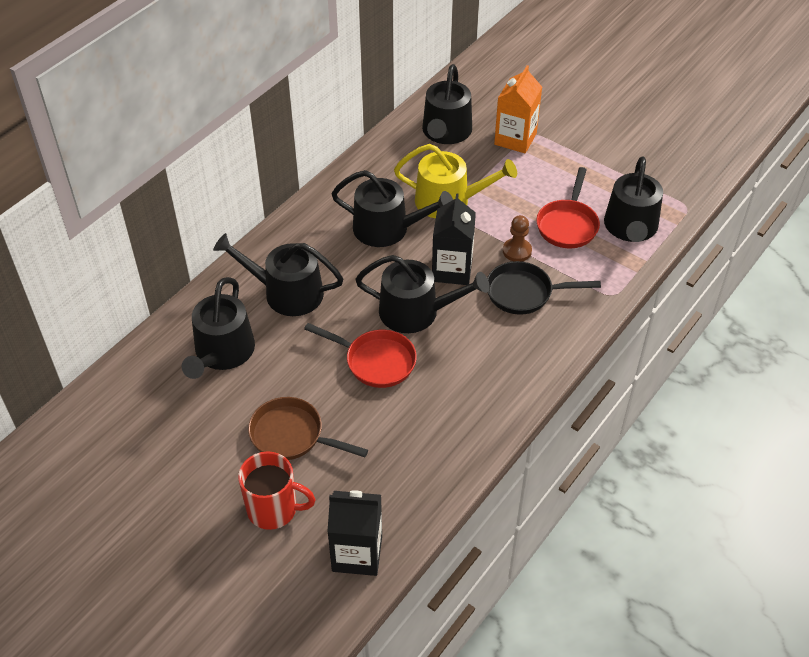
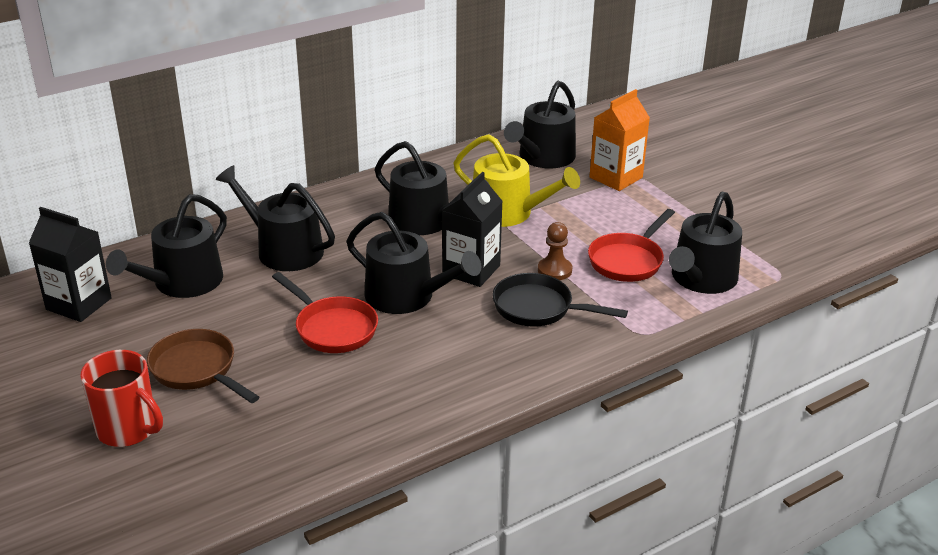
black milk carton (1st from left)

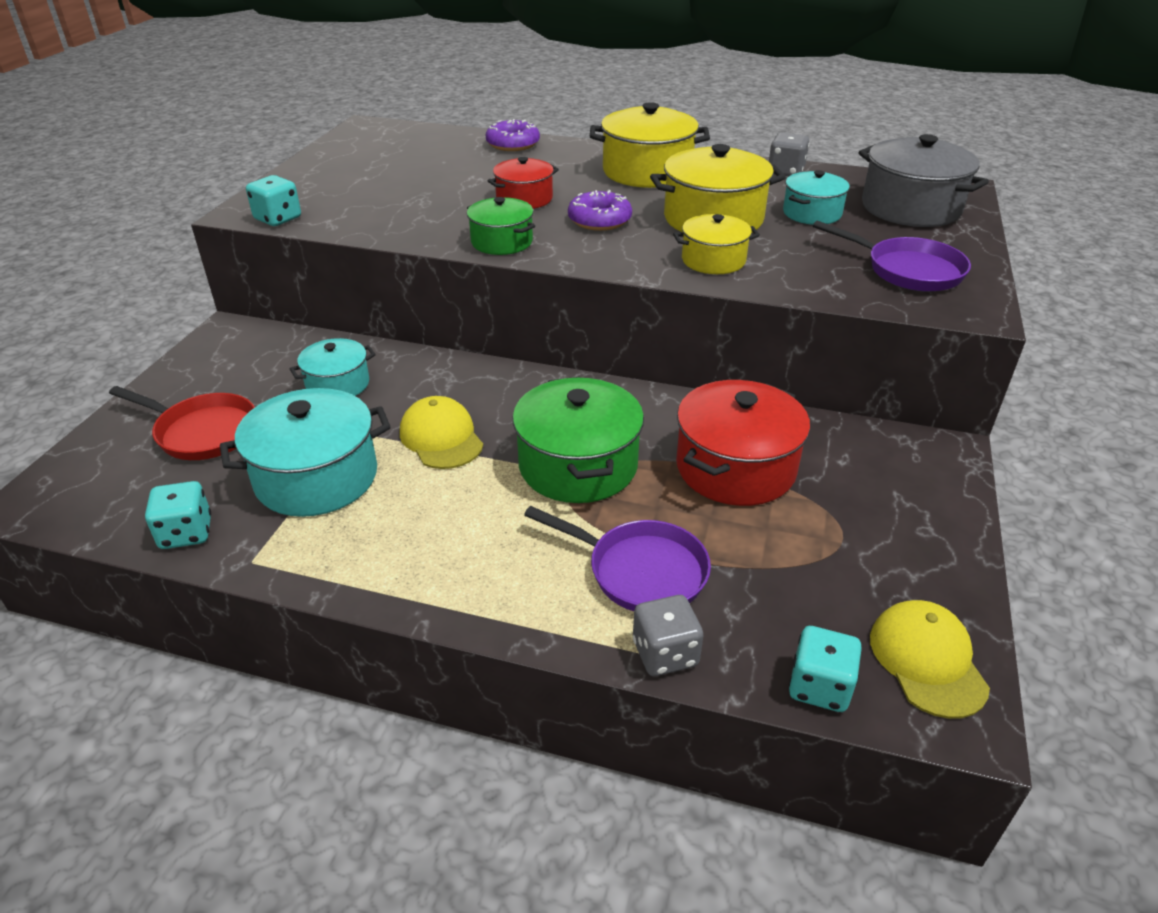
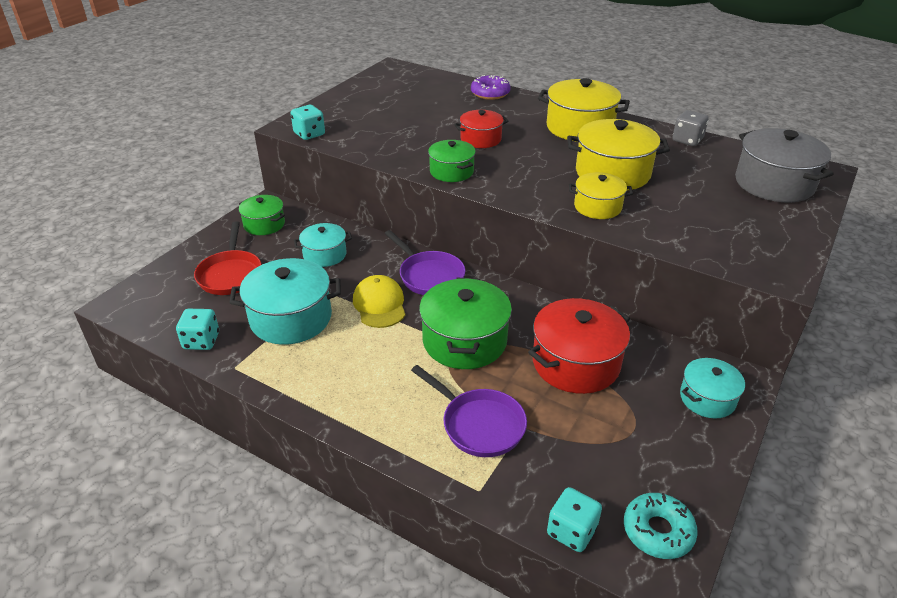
violet donut (2nd from left in the first image)
gray game die (1st from left in the first image)
green pot (1st from left)
teal pot (3rd from left)
violet skillet (1st from left)
teal donut
red skillet

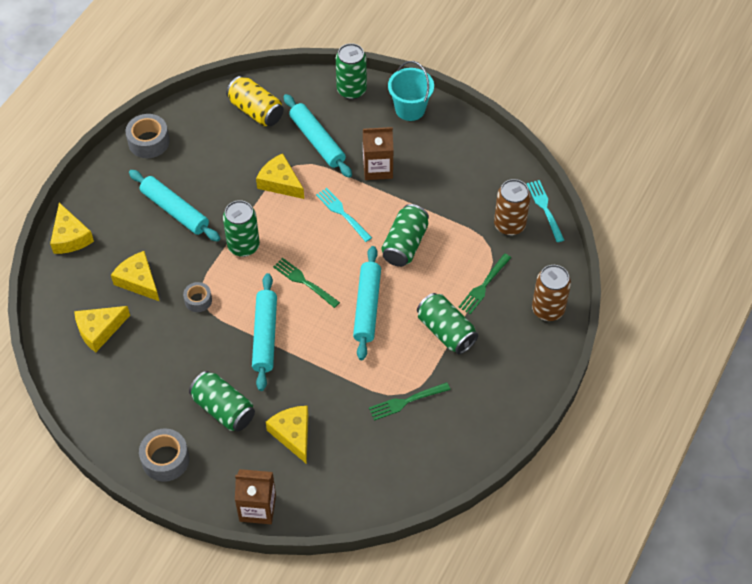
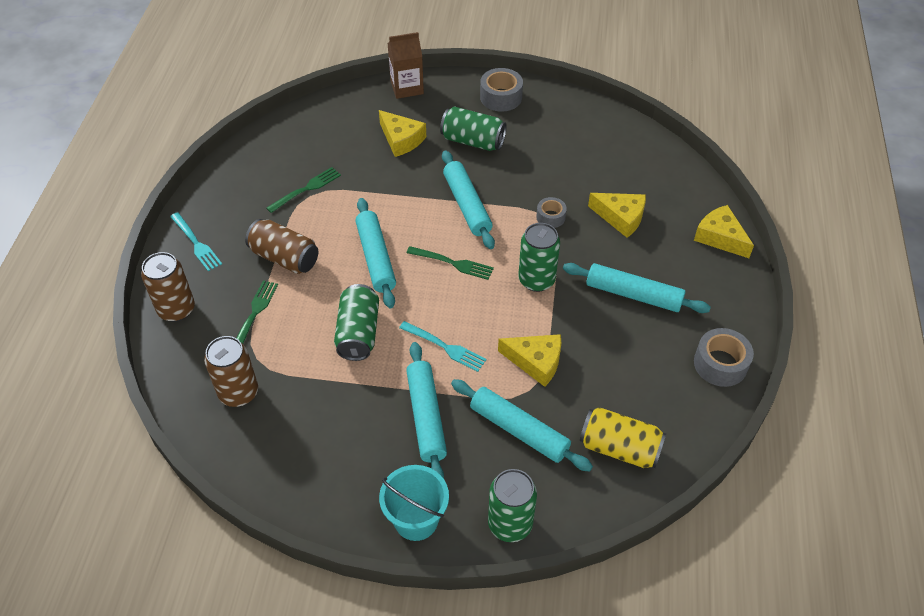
yellow cheese wedge (2nd from left in the first image)
teal fork (1st from left)
teal pastry roller (2nd from left)
brown tin (3rd from left)

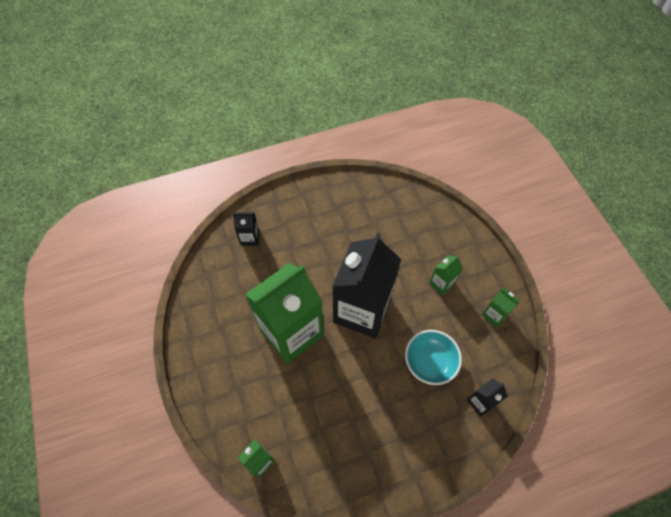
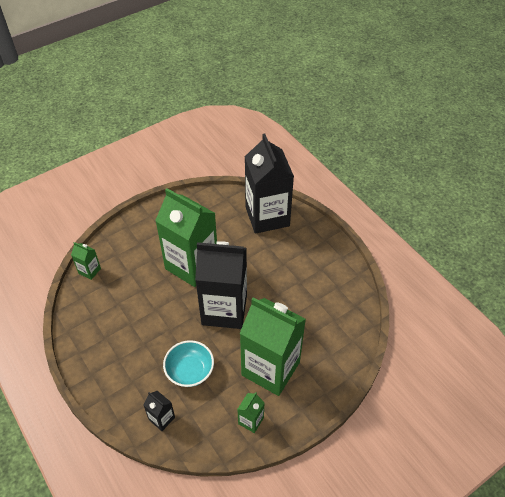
black milk carton (3rd from left)
green milk carton (4th from left)

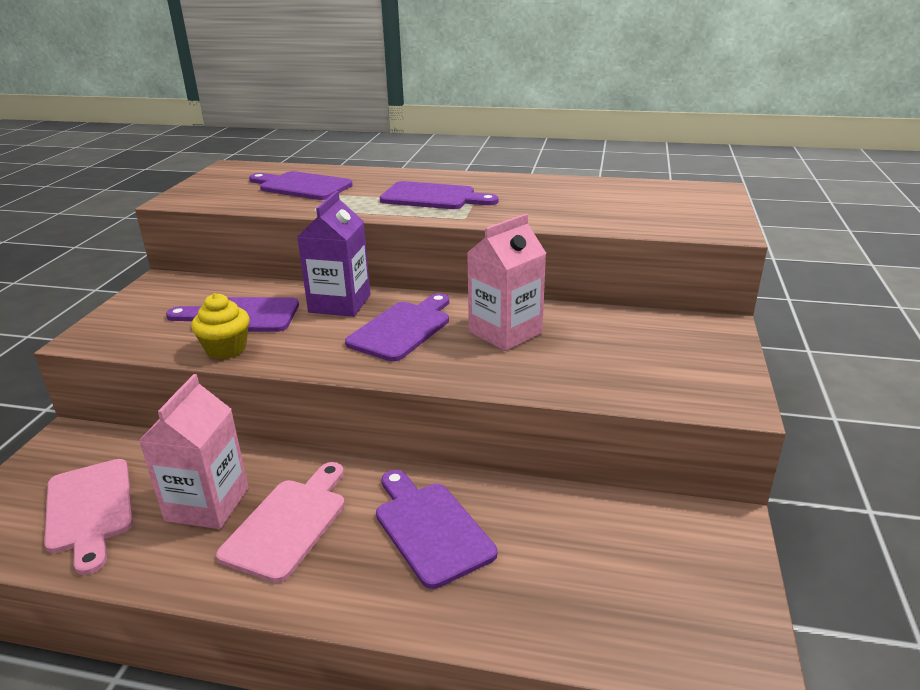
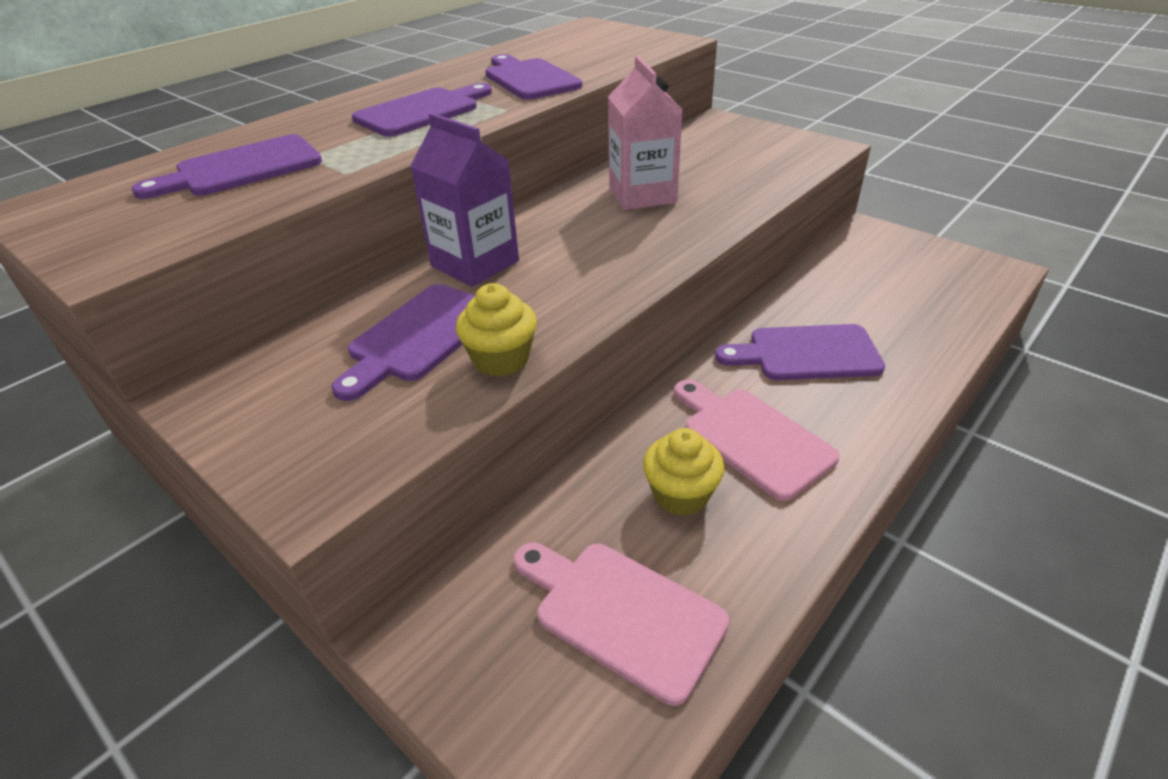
violet chopping board (4th from left)
yellow muffin (2nd from left)
pink chopping board (1st from left)

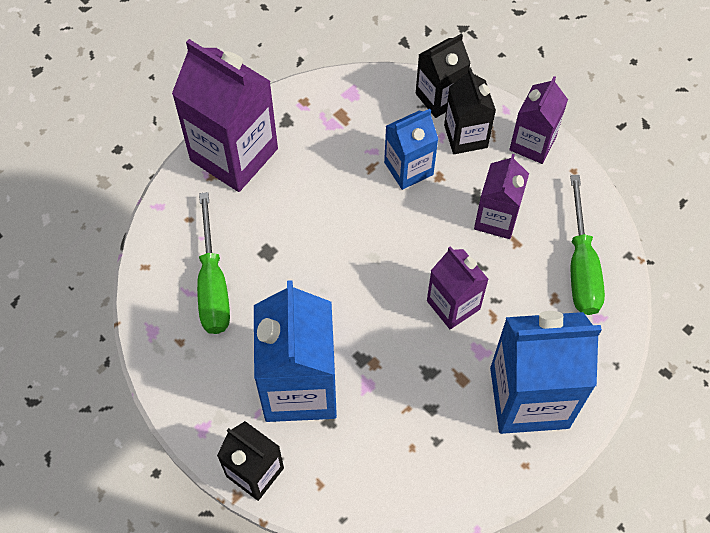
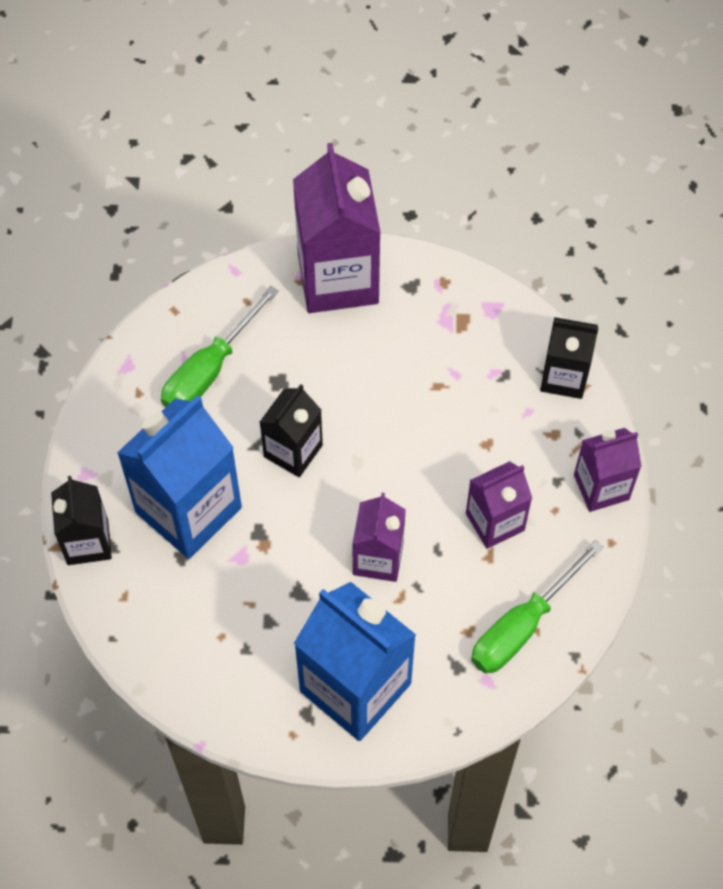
royal blue milk carton (2nd from left in the first image)
black milk carton (2nd from left)

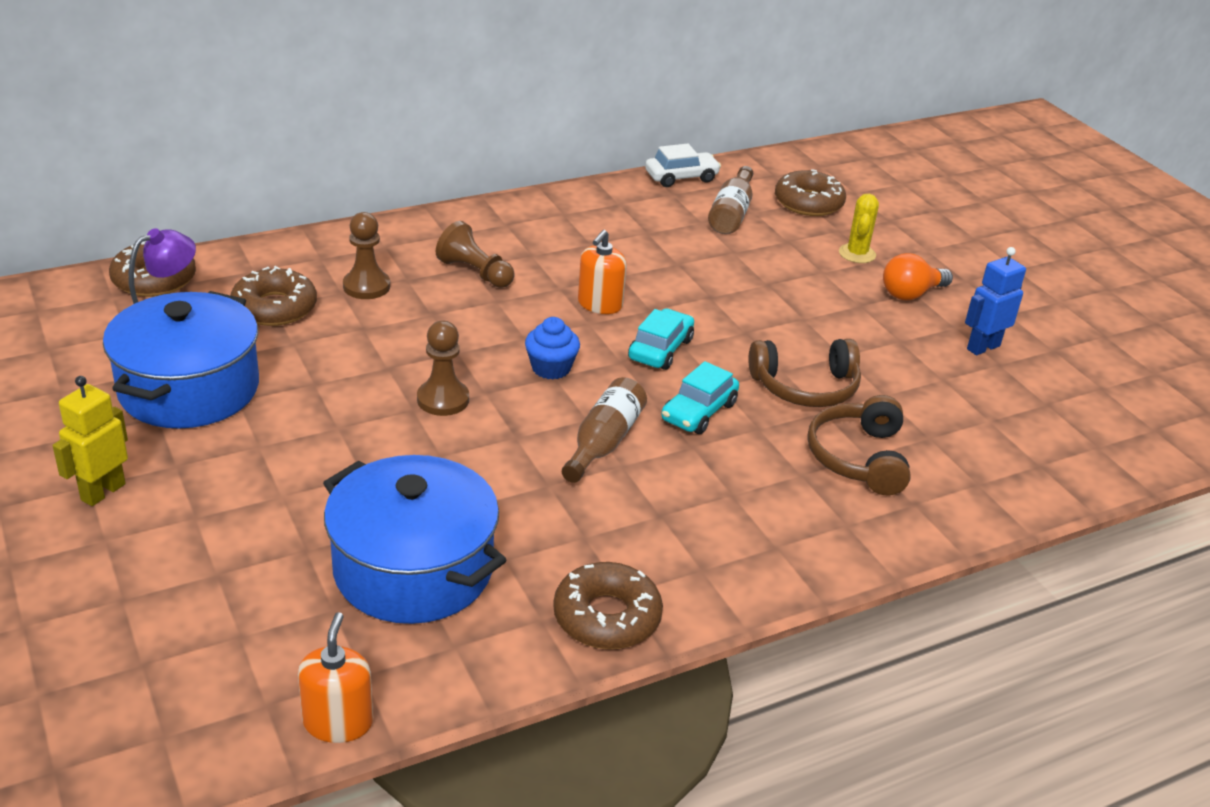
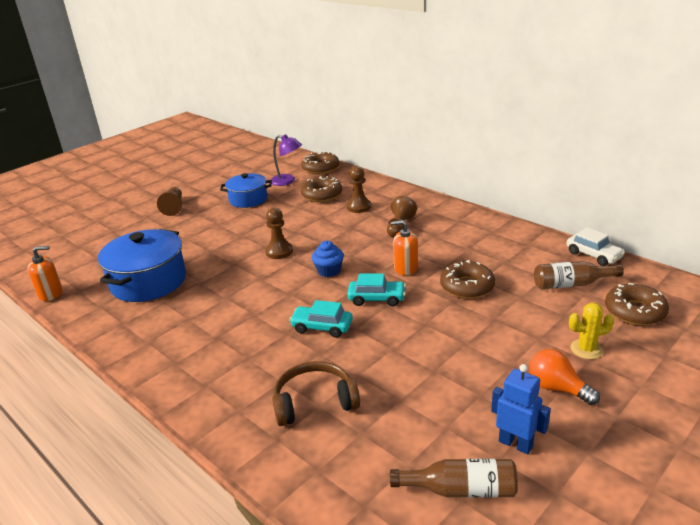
brown over-ear headphones (1st from left in the first image)
brown donut (3rd from left)
brown drink bottle (1st from left)
brown pawn (1st from left)
royal blue pot (2nd from left)

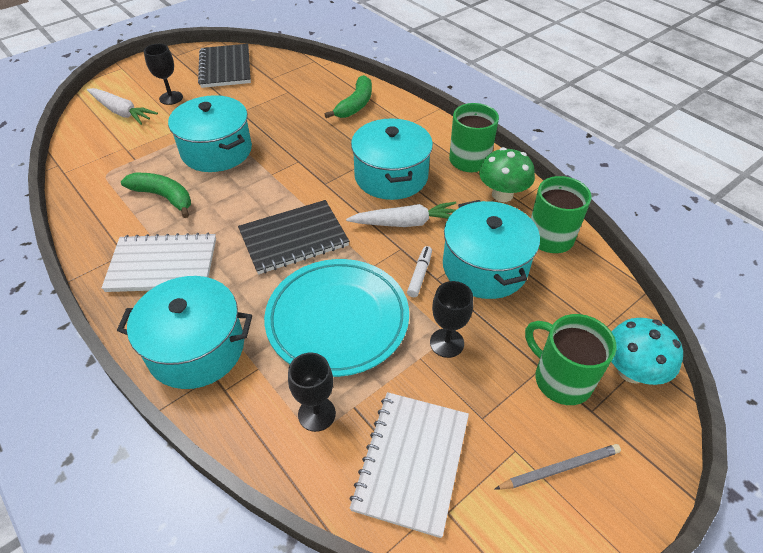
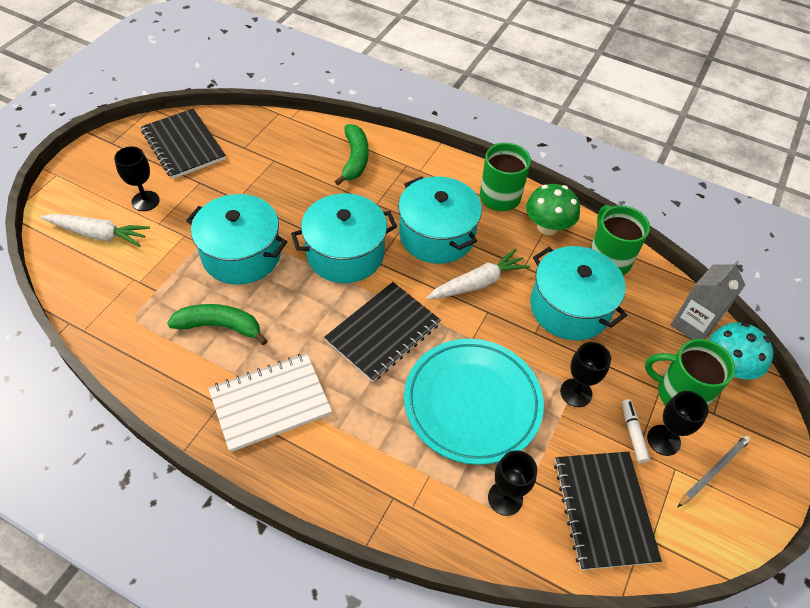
black chalice (4th from left)
gray milk carton
teal pot (2nd from left)
pure white felt pen
black notebook (3rd from left)

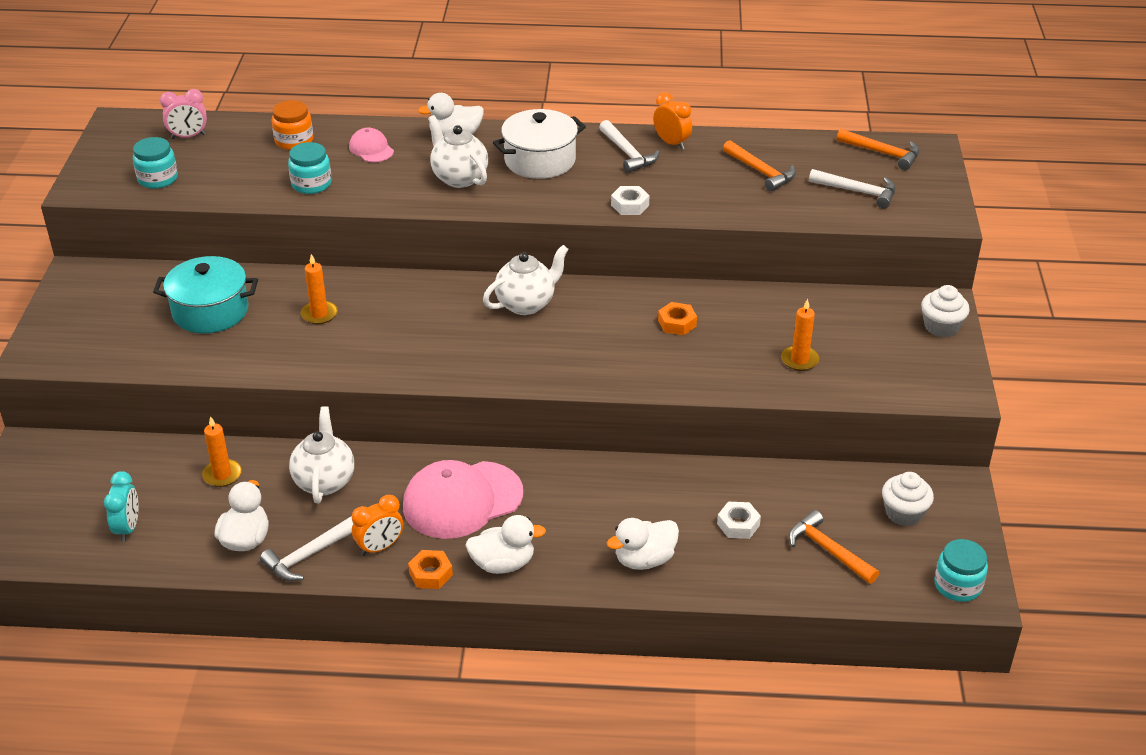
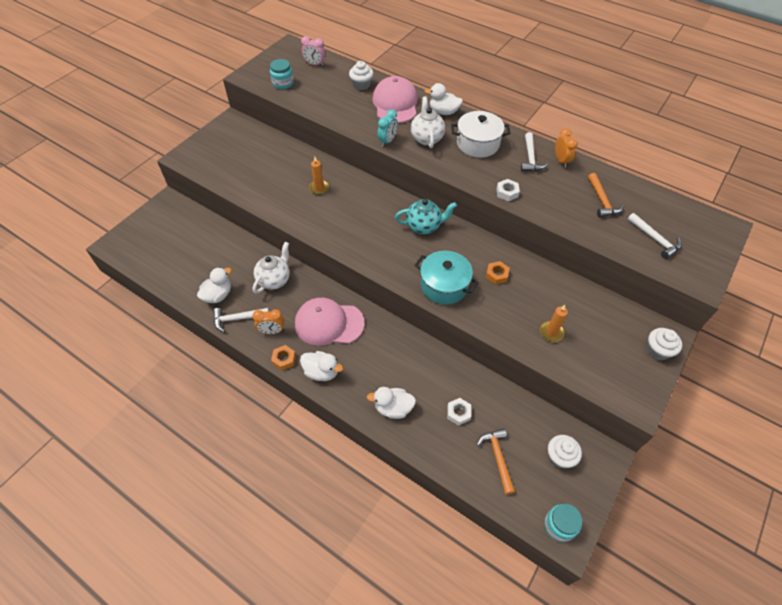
orange-coloured candle (1st from left in the first image)
teal jar (2nd from left in the first image)
orange-coloured carpenter's hammer (3rd from left in the first image)
teal alarm clock
teal pot
pure white muffin (1st from left)
teal teapot
pink peaked cap (2nd from left)

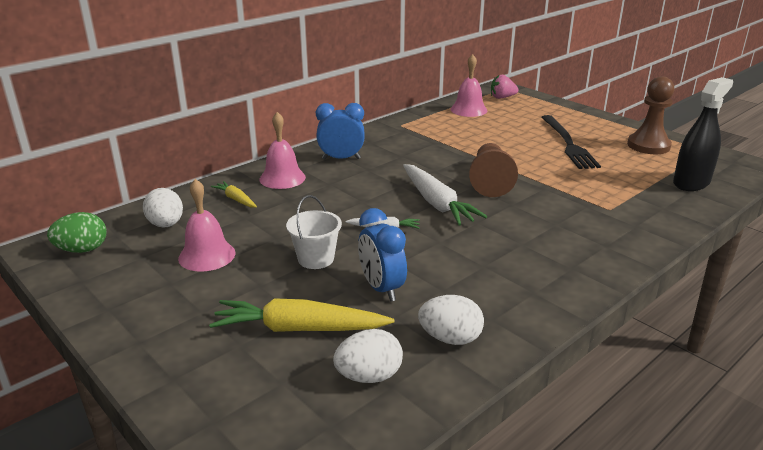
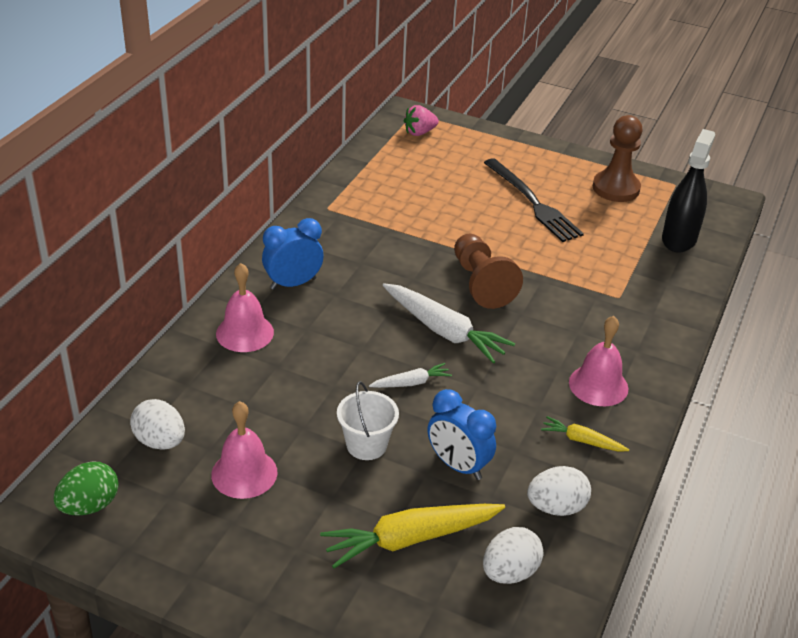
yellow carrot (2nd from left)
pink bell (3rd from left)

